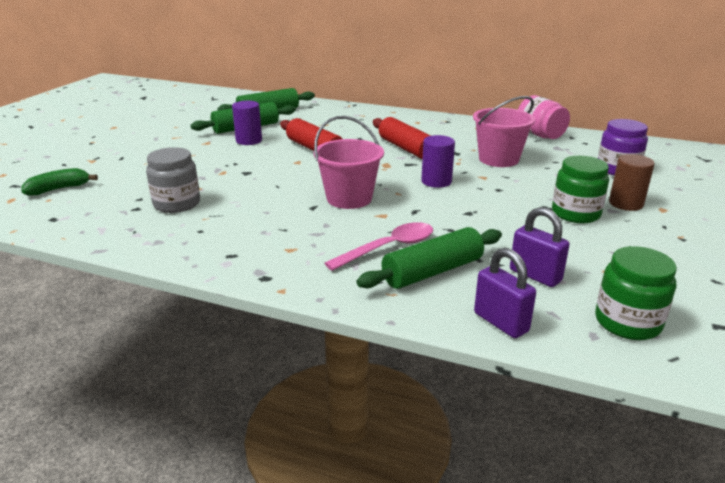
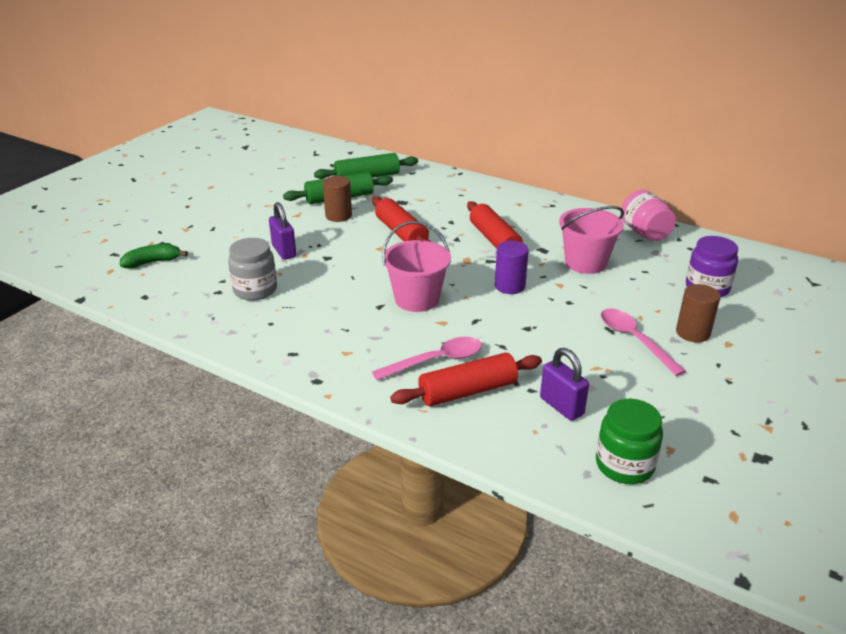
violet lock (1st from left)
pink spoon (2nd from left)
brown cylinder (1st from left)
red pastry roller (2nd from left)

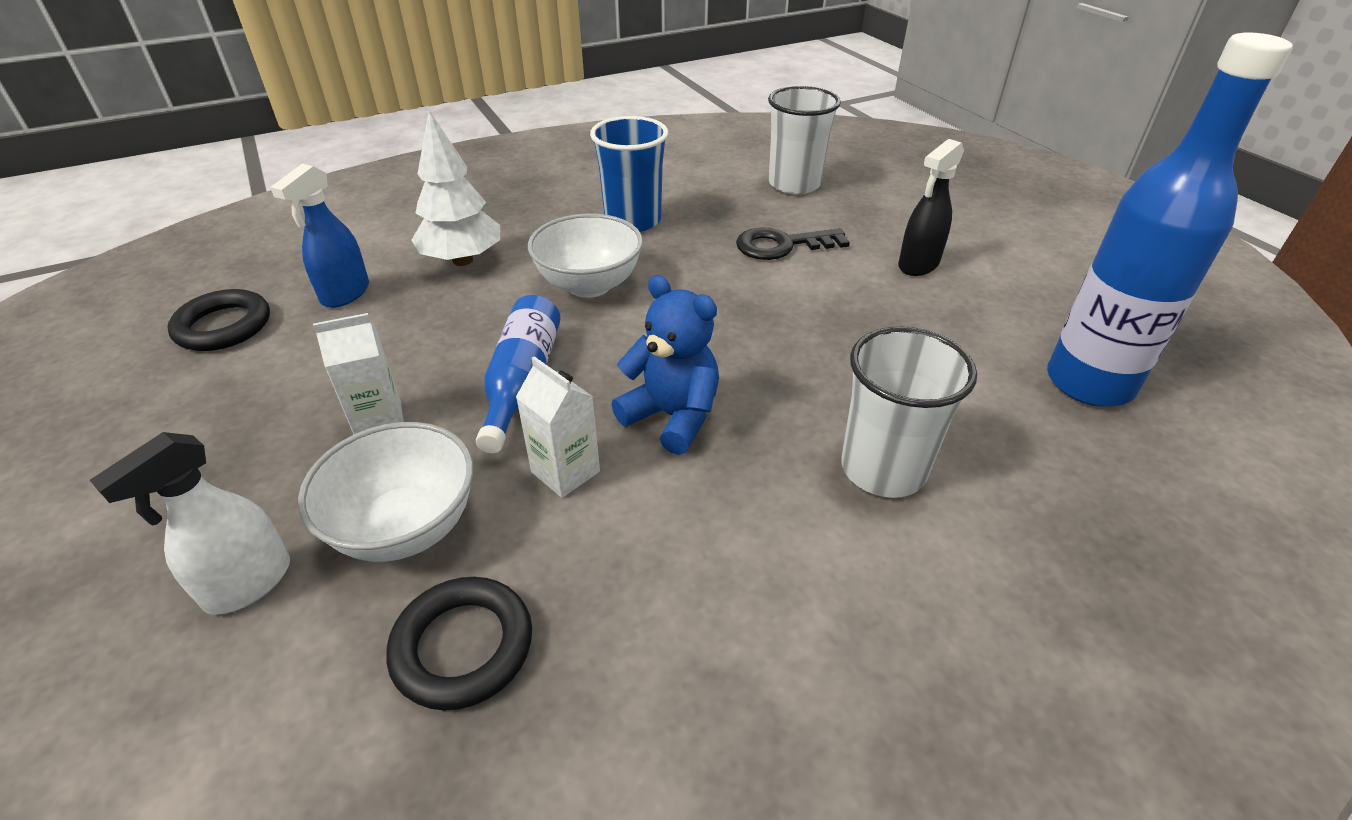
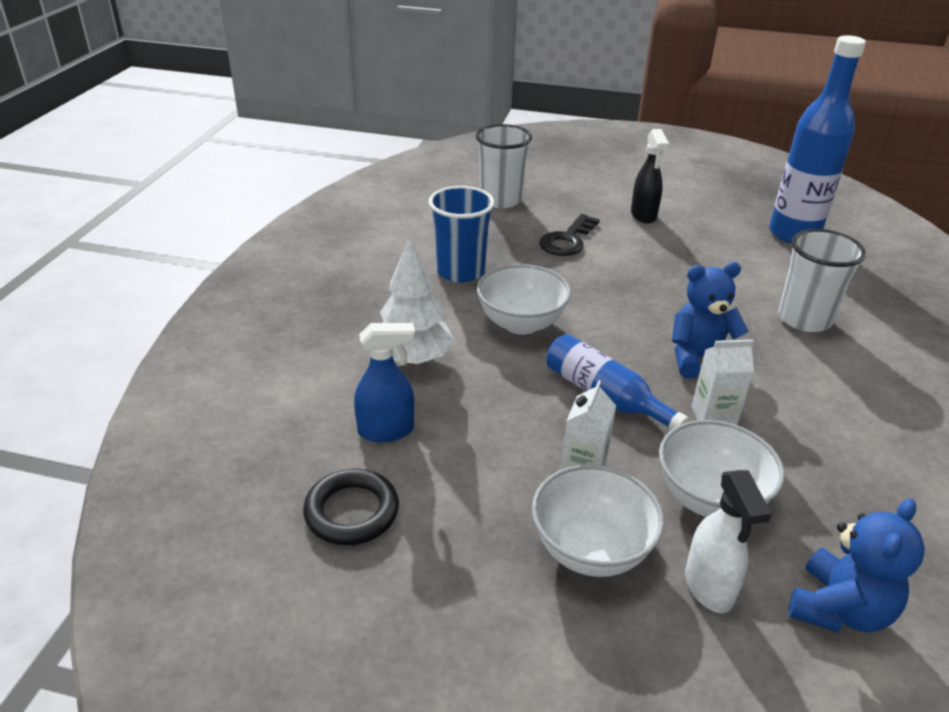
black torus (2nd from left in the first image)
pure white bowl (2nd from left)
royal blue teddy bear (2nd from left)
royal blue sprayer

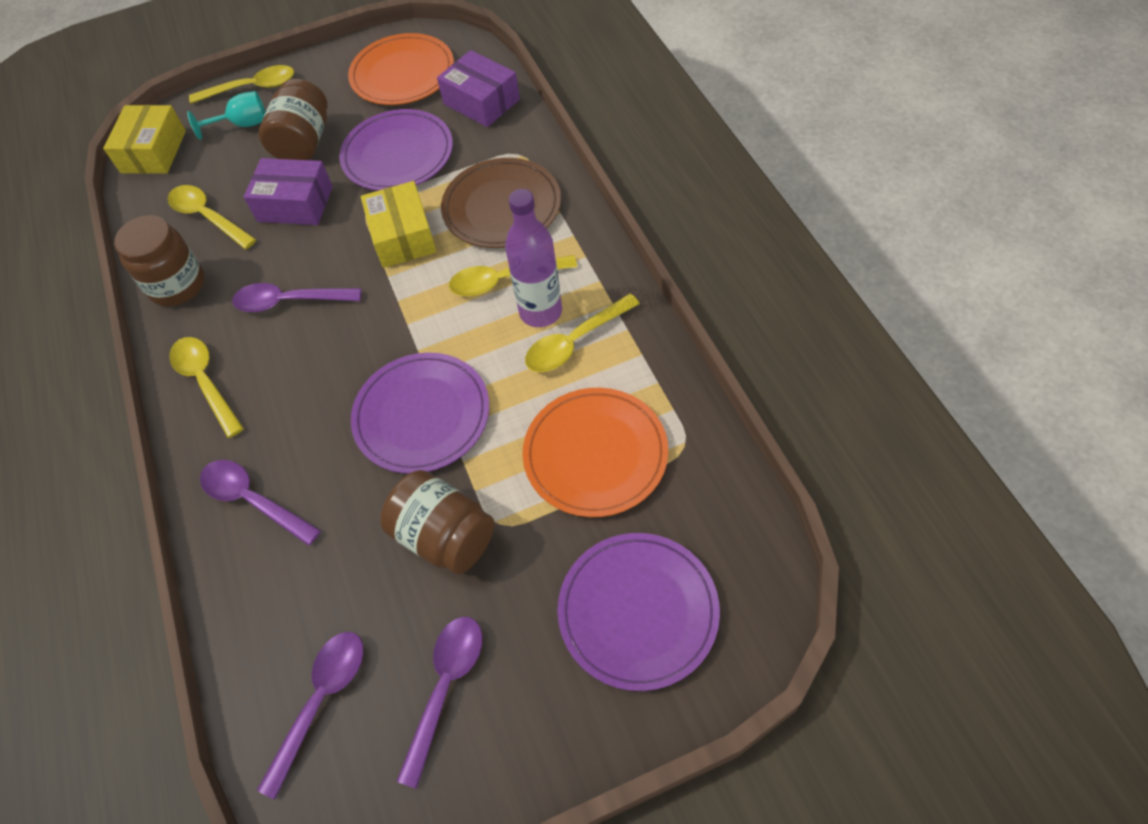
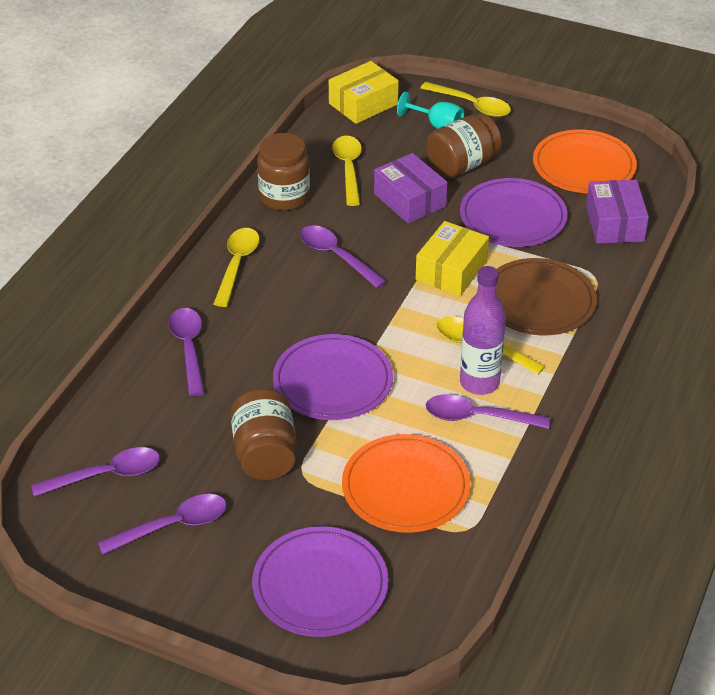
violet spoon (5th from left)

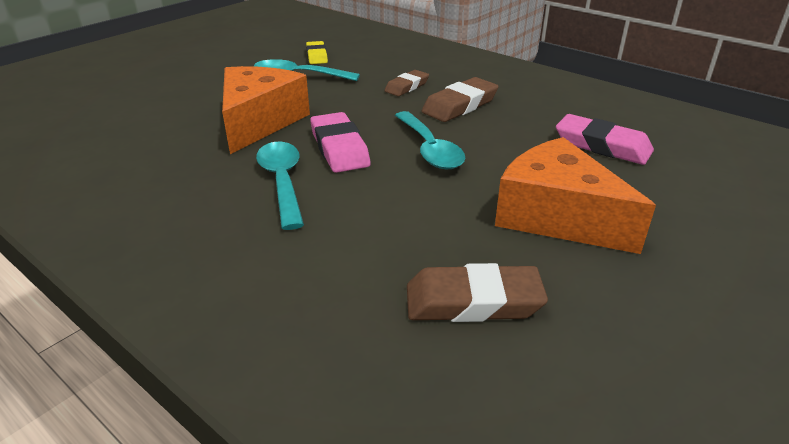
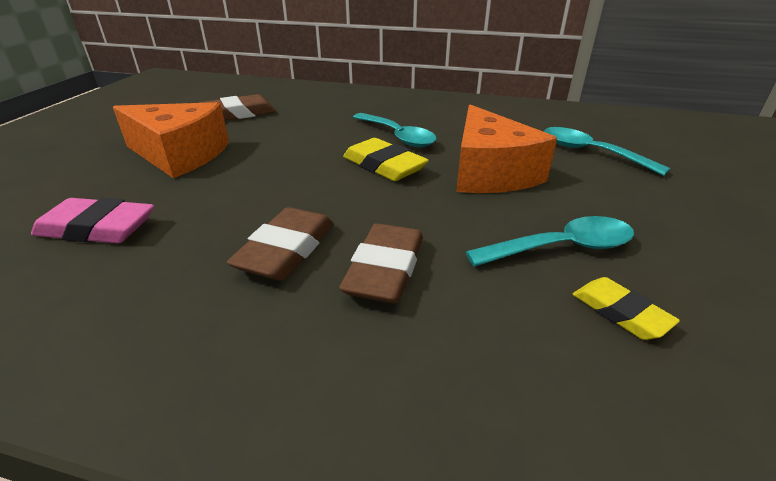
teal spoon (3rd from left)
yellow pencil eraser (1st from left)
brown pencil eraser (3rd from left)

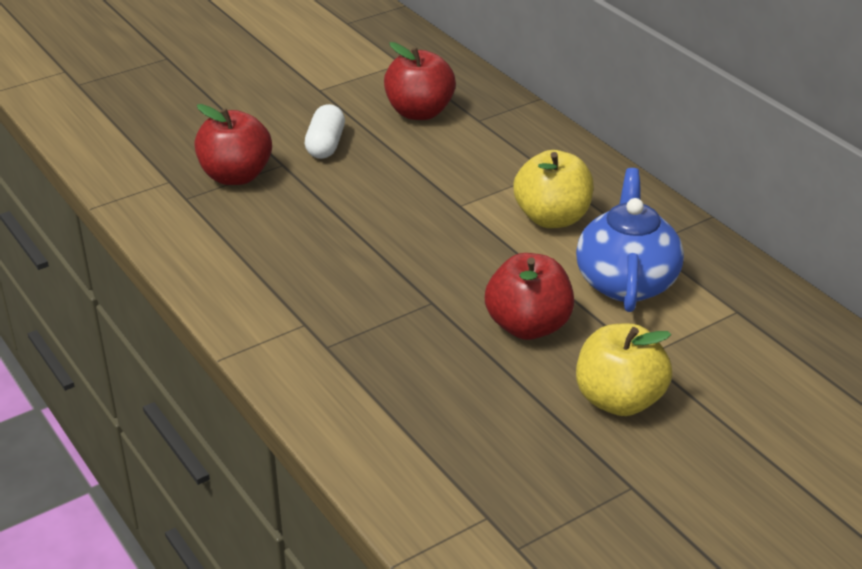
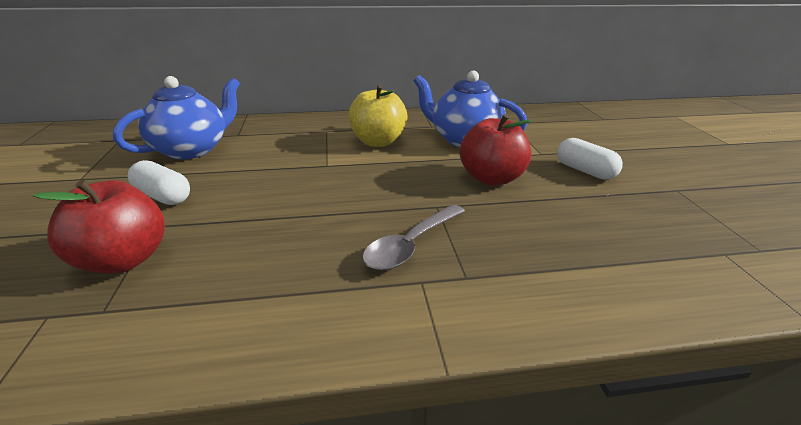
gray spoon
royal blue teapot (1st from left)
pure white capsule (2nd from left)

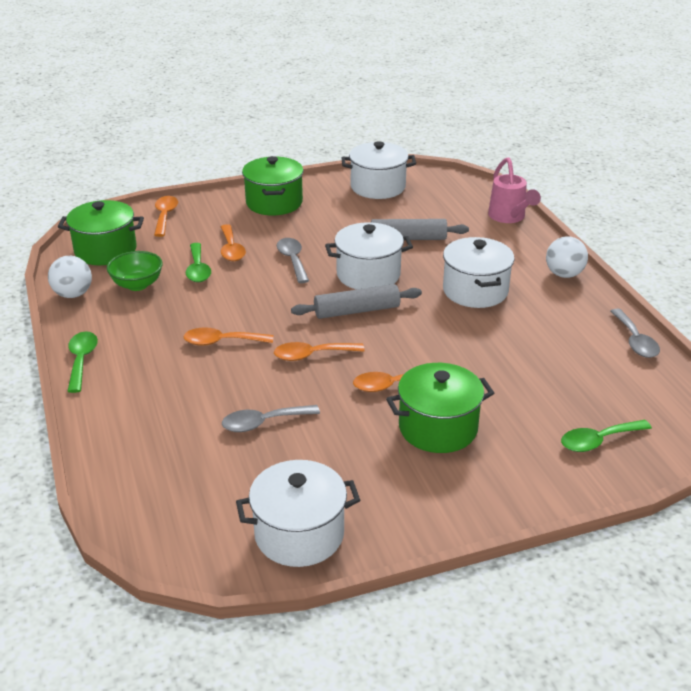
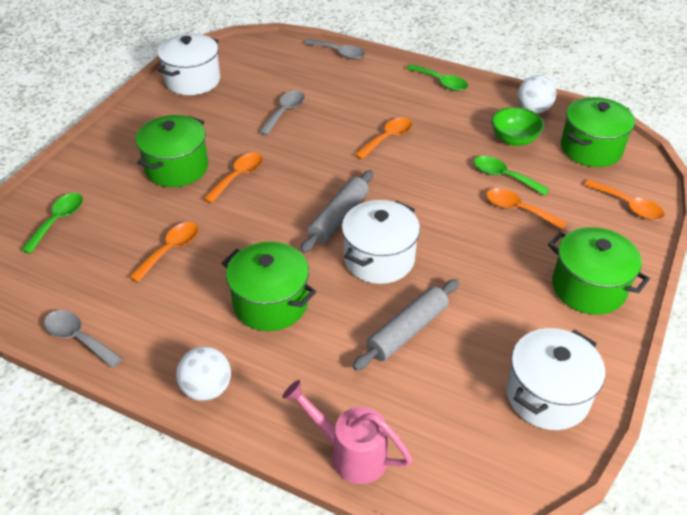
orange-coloured spoon (1st from left)
gray spoon (3rd from left)
green pot (2nd from left)

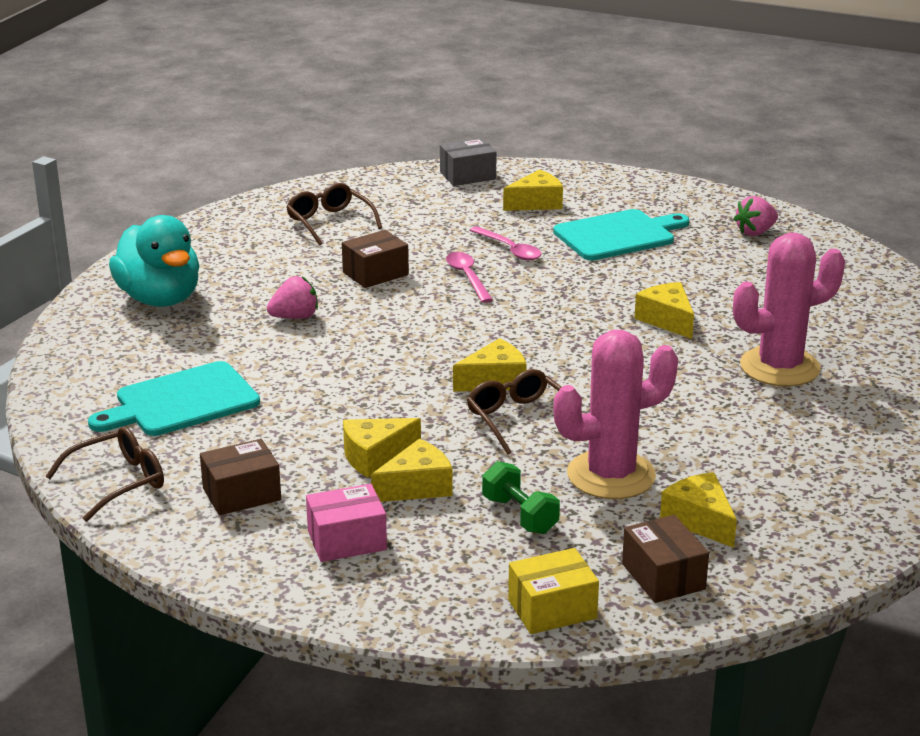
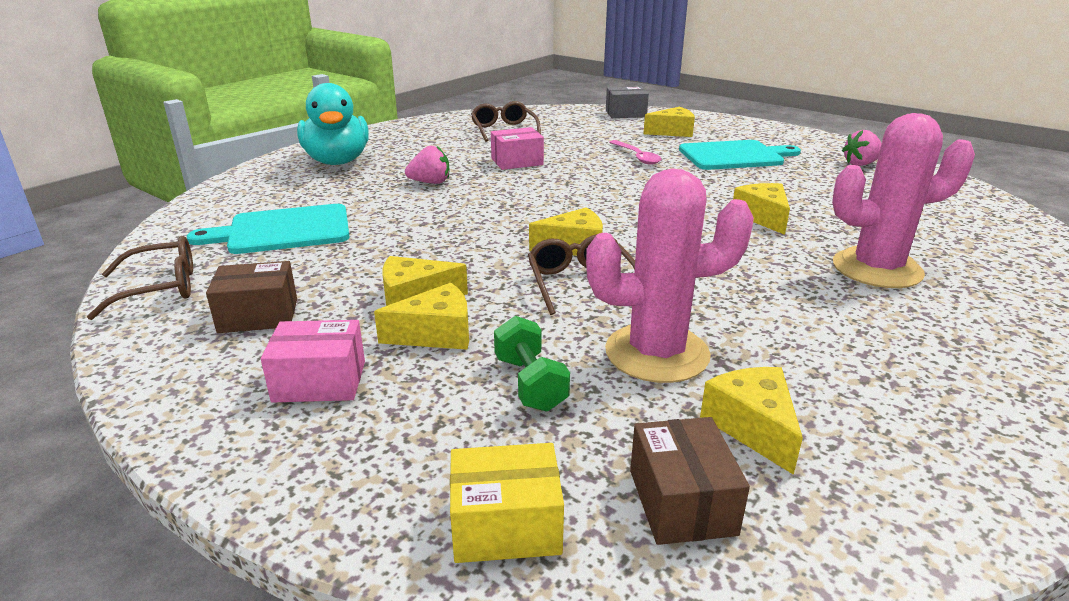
pink spoon (1st from left in the first image)
pink parcel (2nd from left)

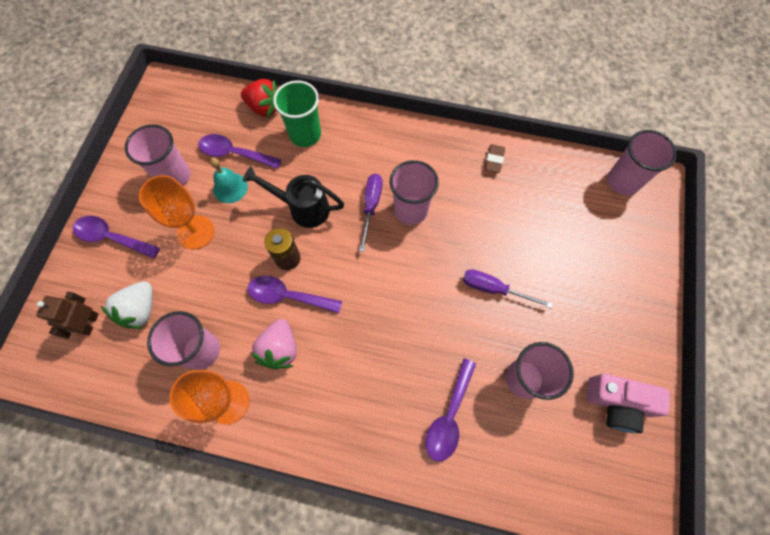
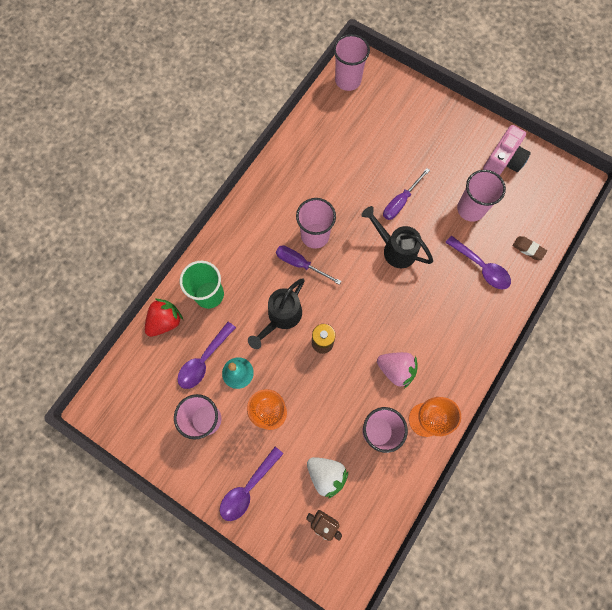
violet spoon (3rd from left in the first image)
black sprinkling can (2nd from left)
brown pencil eraser

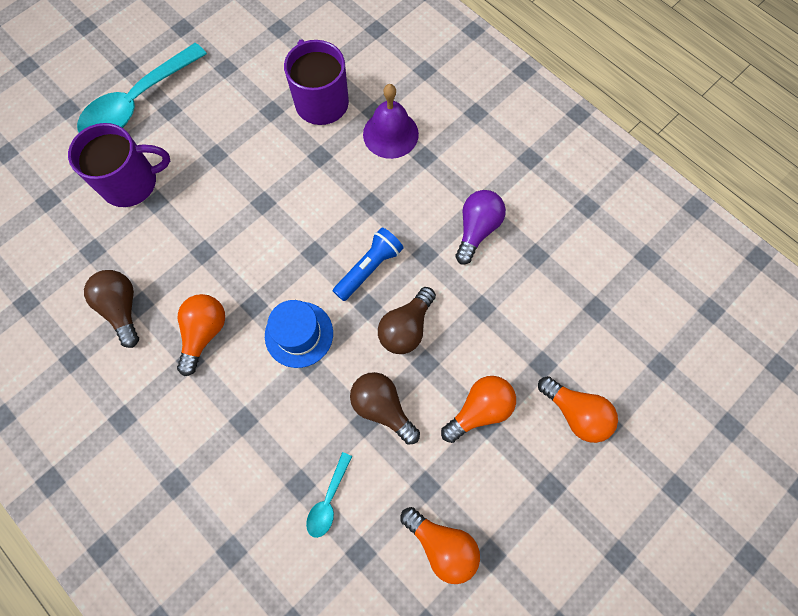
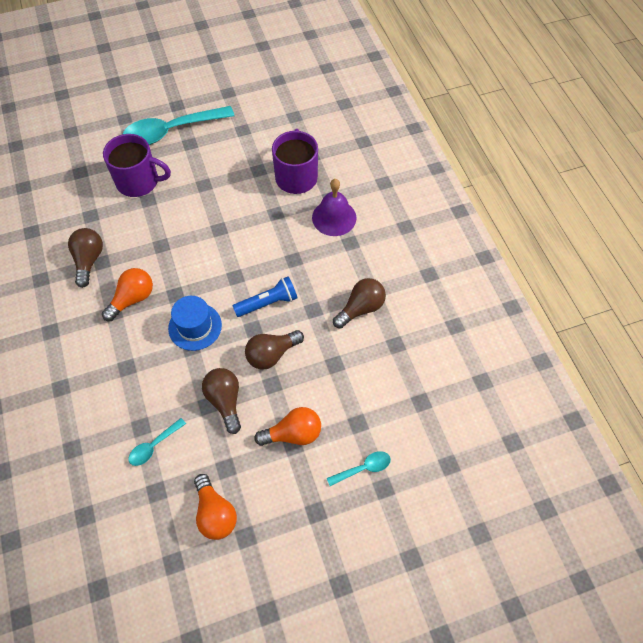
teal spoon (3rd from left)
brown bulb (4th from left)

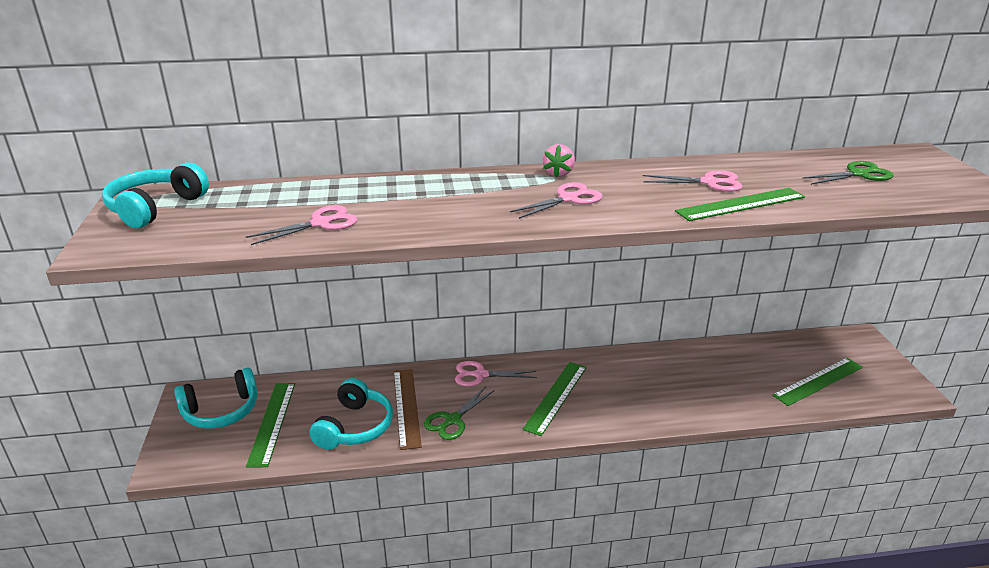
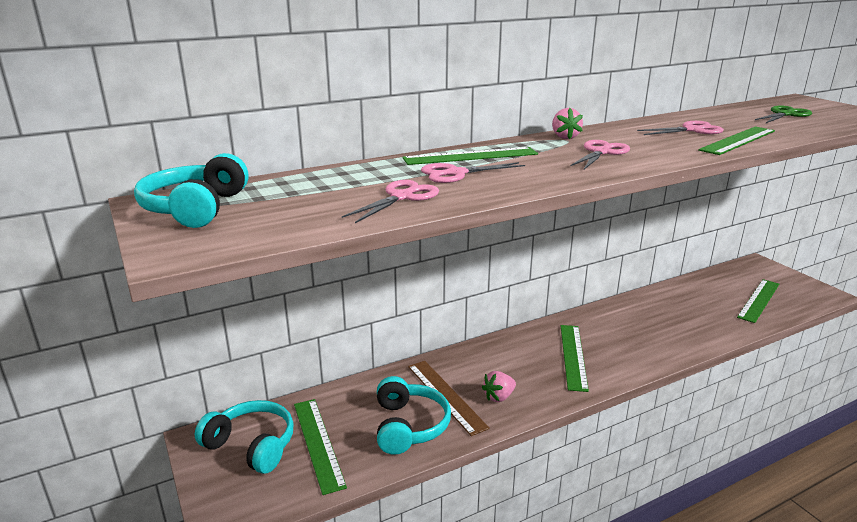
green ruler (2nd from left)
pink scissors (2nd from left)
pink strawberry (1st from left)
teal over-ear headphones (2nd from left)

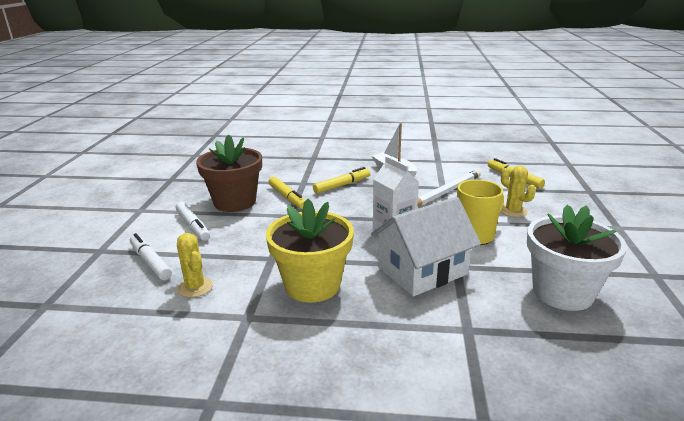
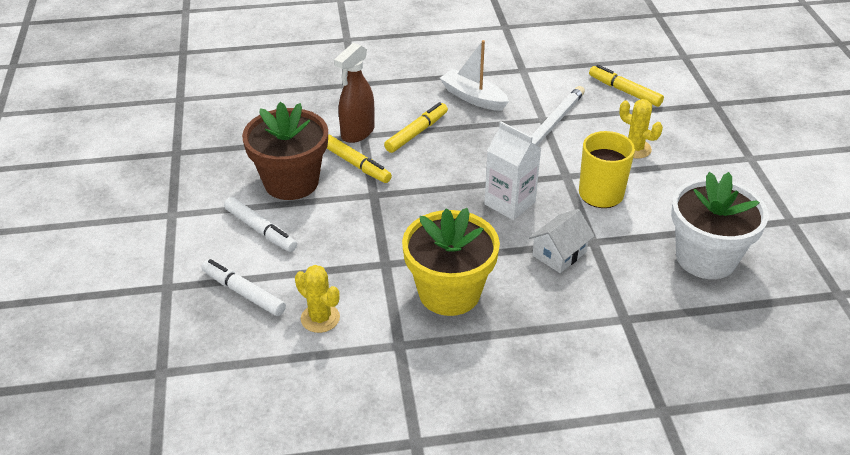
brown sprayer
pure white house

